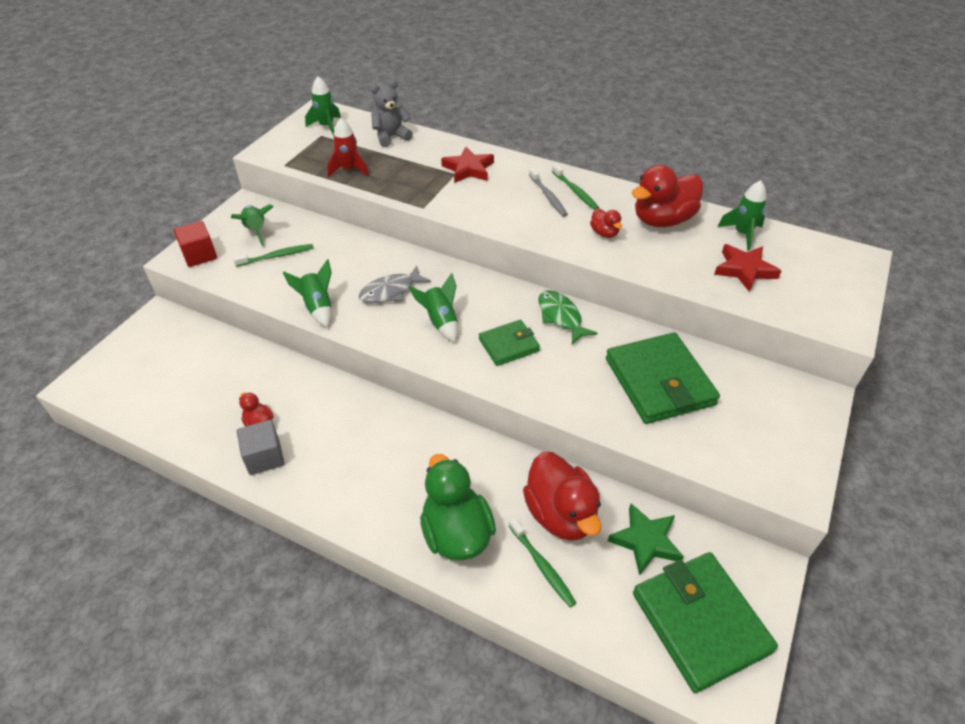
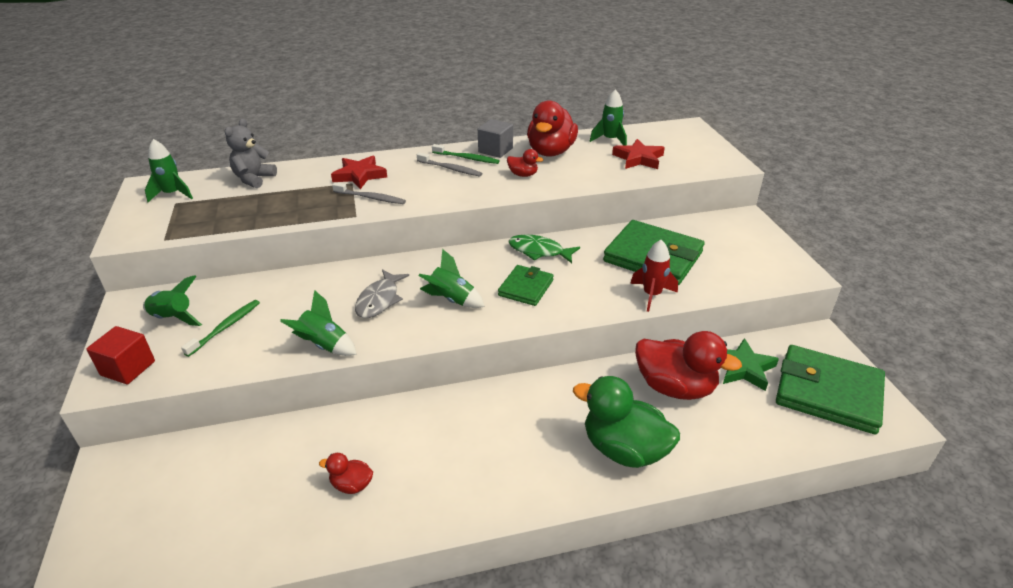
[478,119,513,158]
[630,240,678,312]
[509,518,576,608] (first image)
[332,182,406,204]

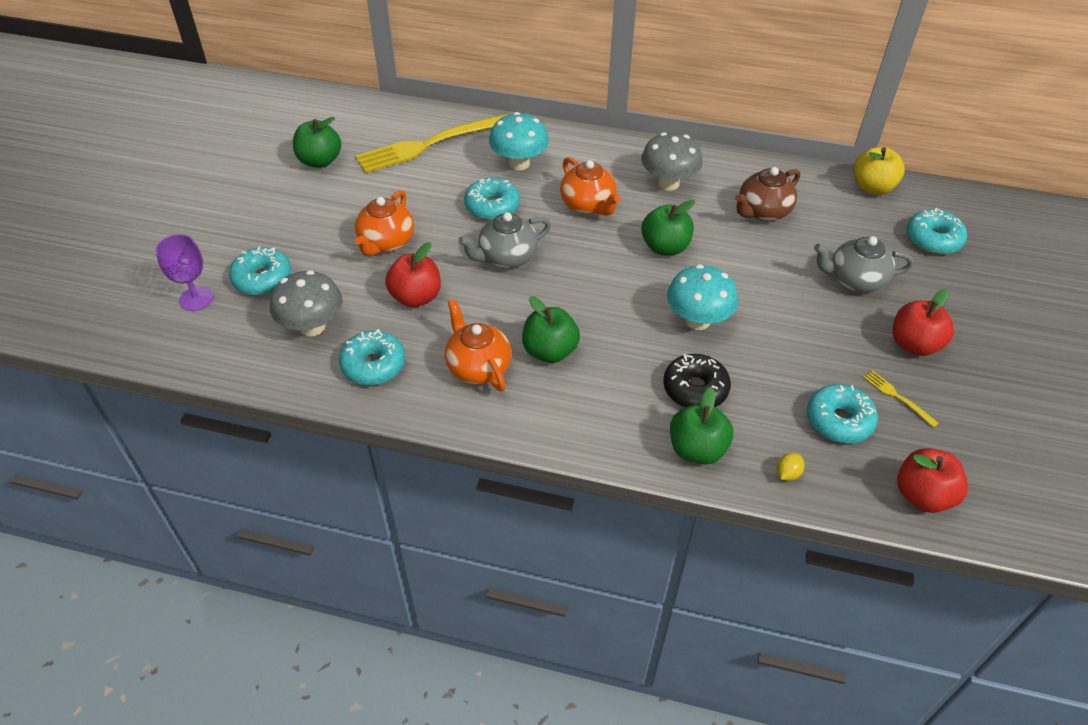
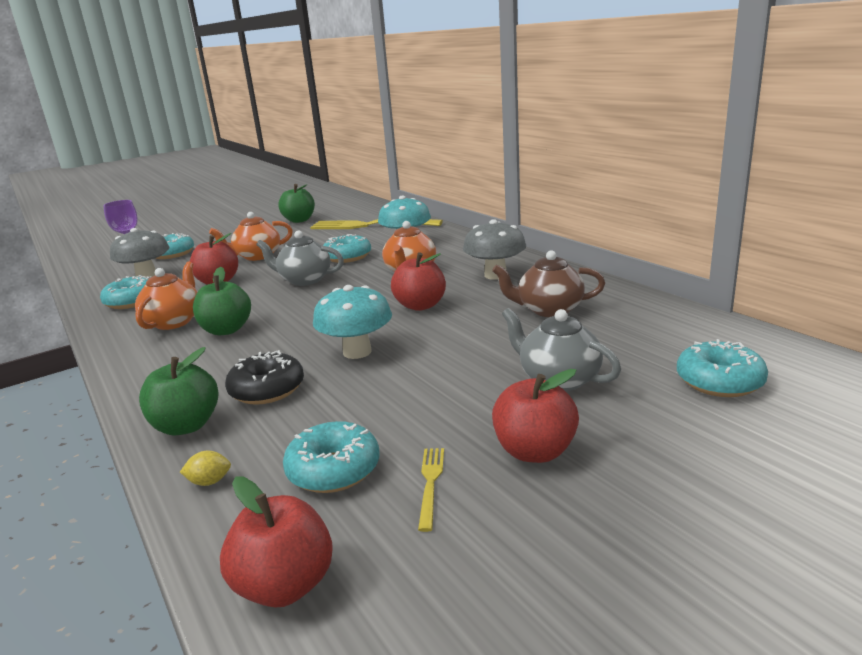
[391,252,446,311]
[854,147,905,195] (first image)

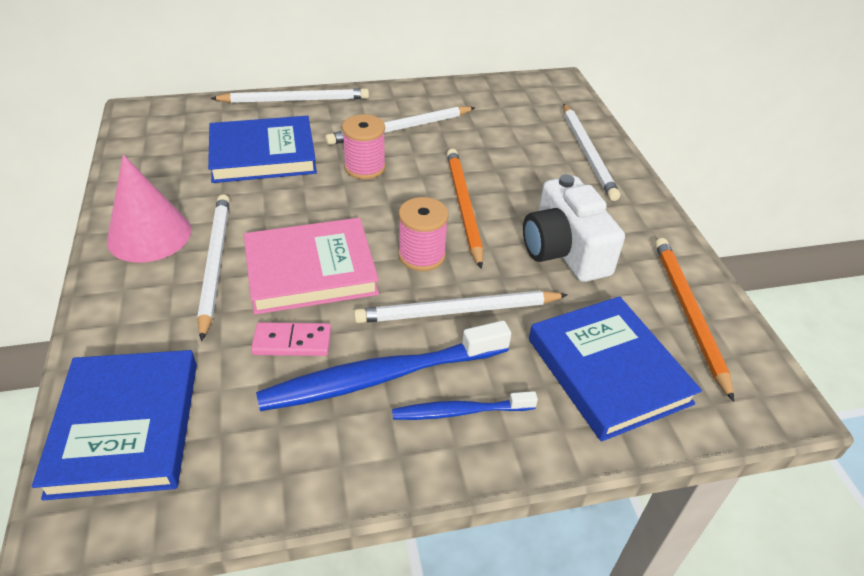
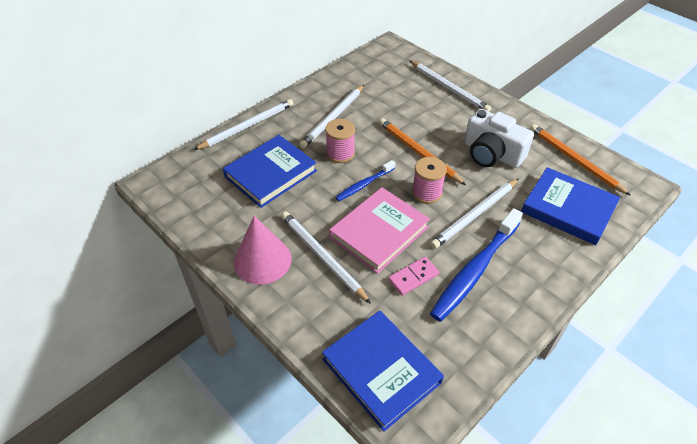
[335,160,396,201]

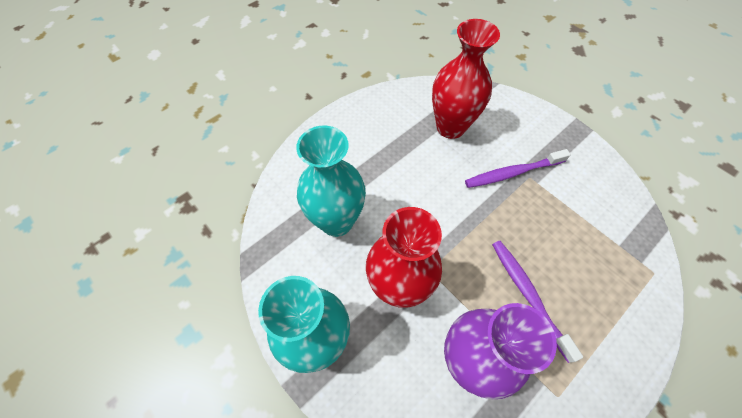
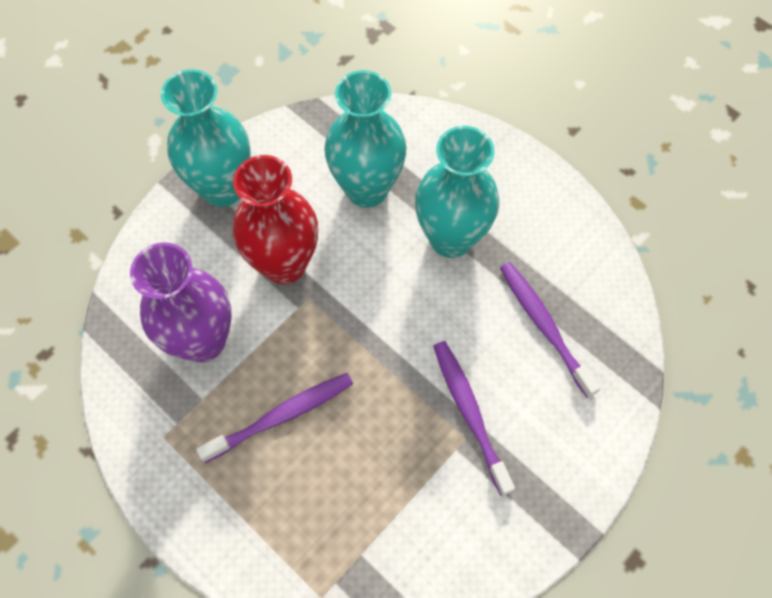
[500,262,601,398]
[415,126,499,258]

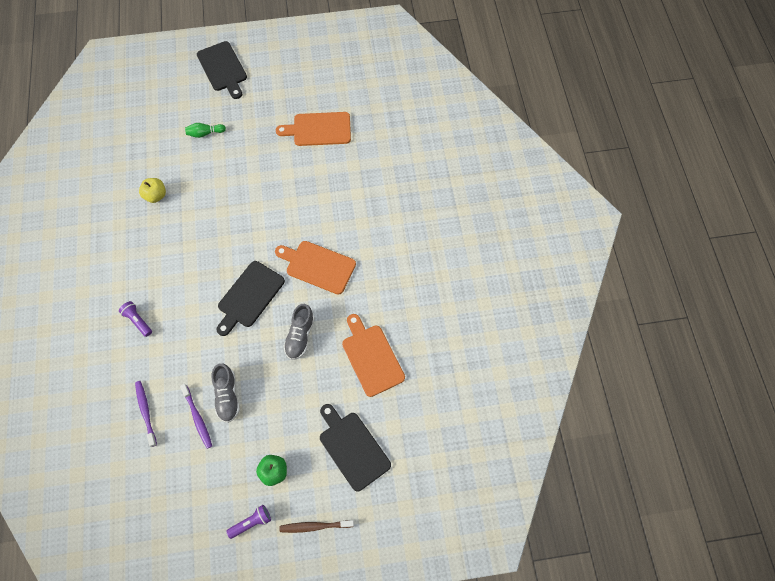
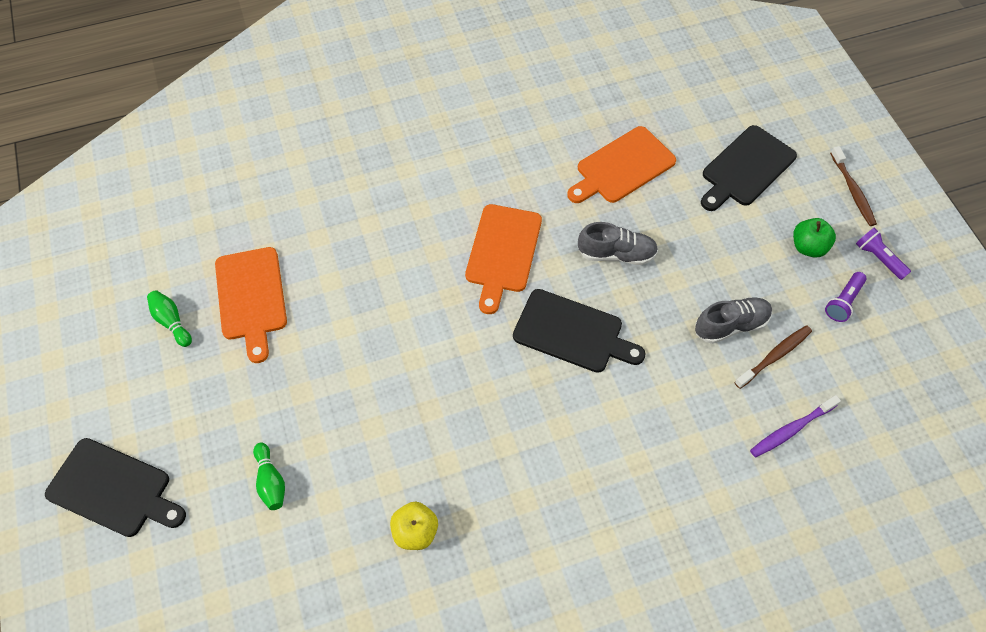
[825,272,866,322]
[734,325,812,389]
[45,438,186,537]
[147,290,192,347]

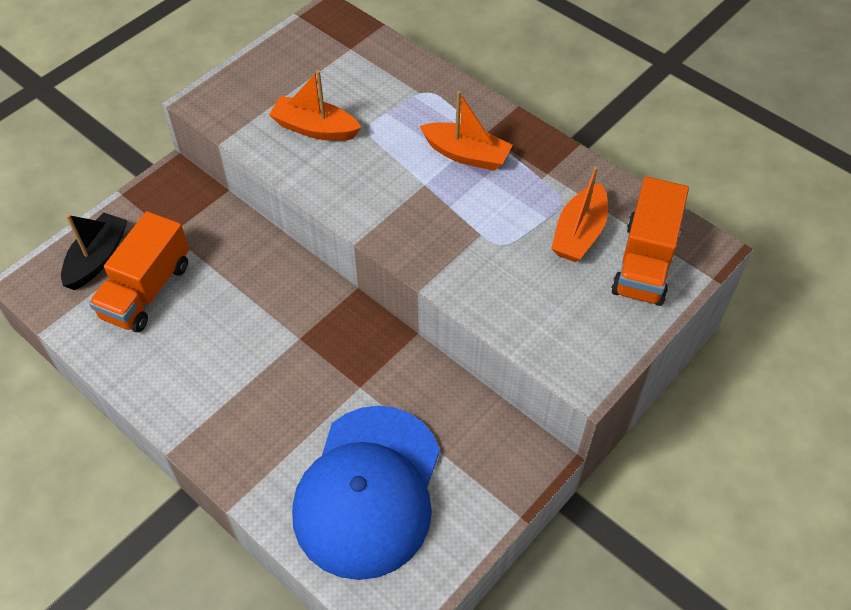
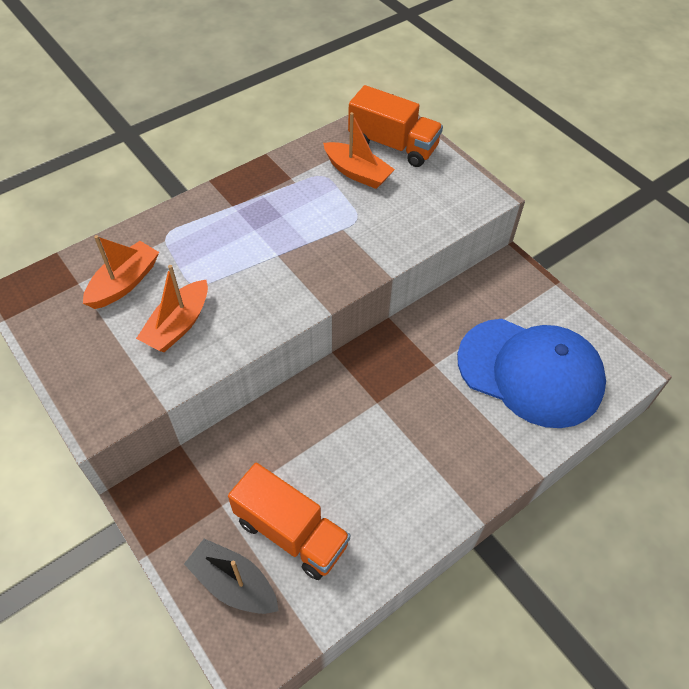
[83,235,159,309]

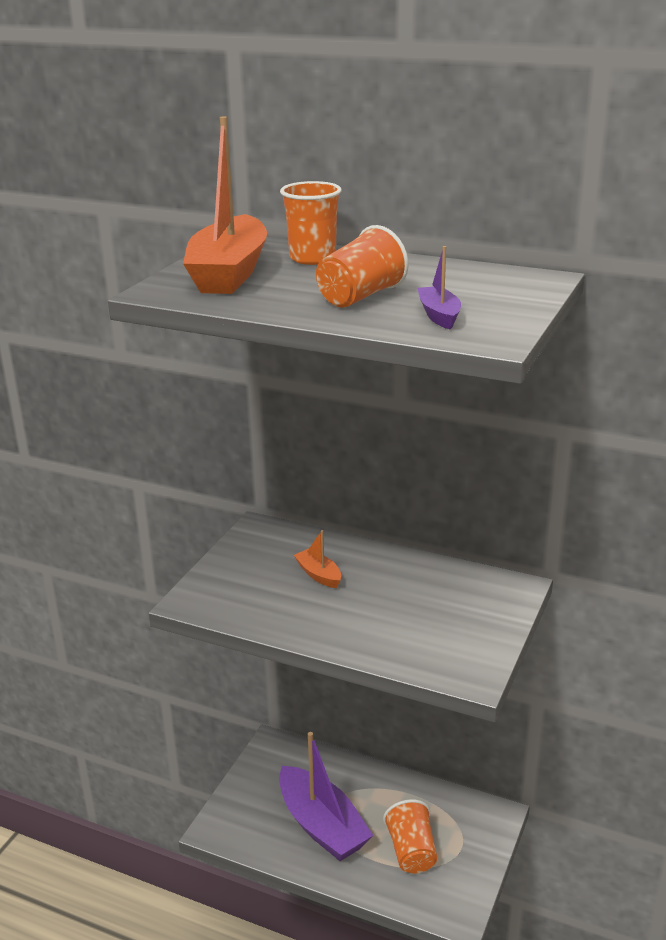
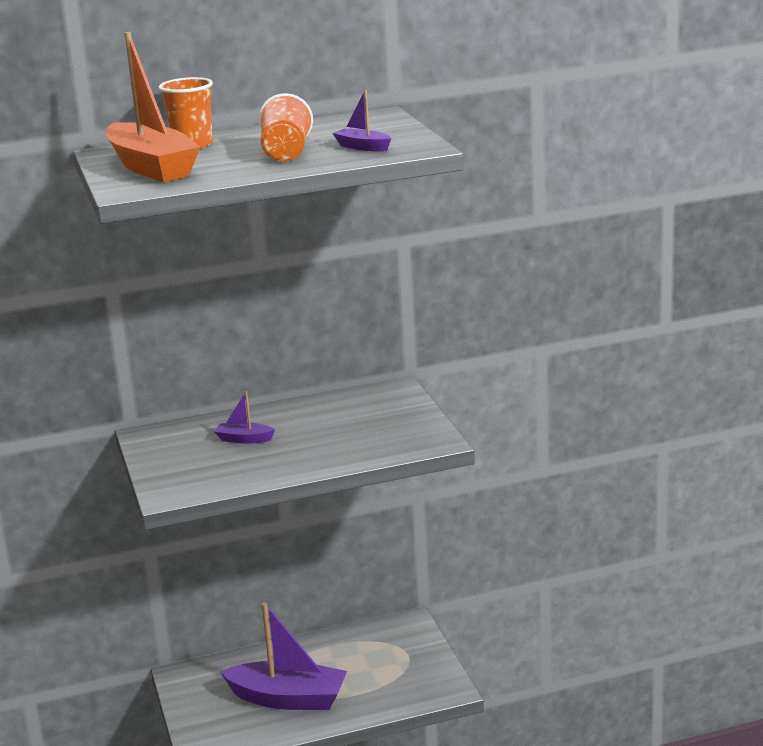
[214,391,275,443]
[383,799,437,873] (first image)

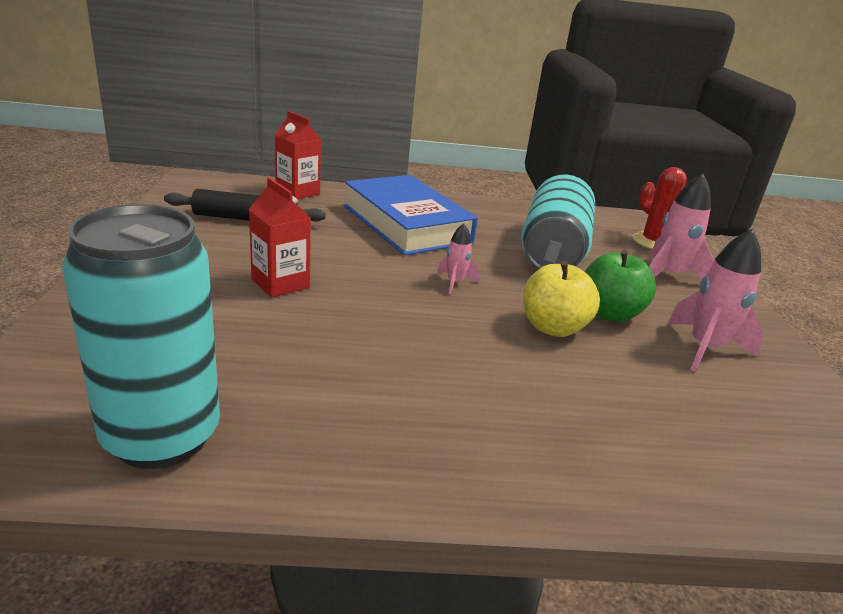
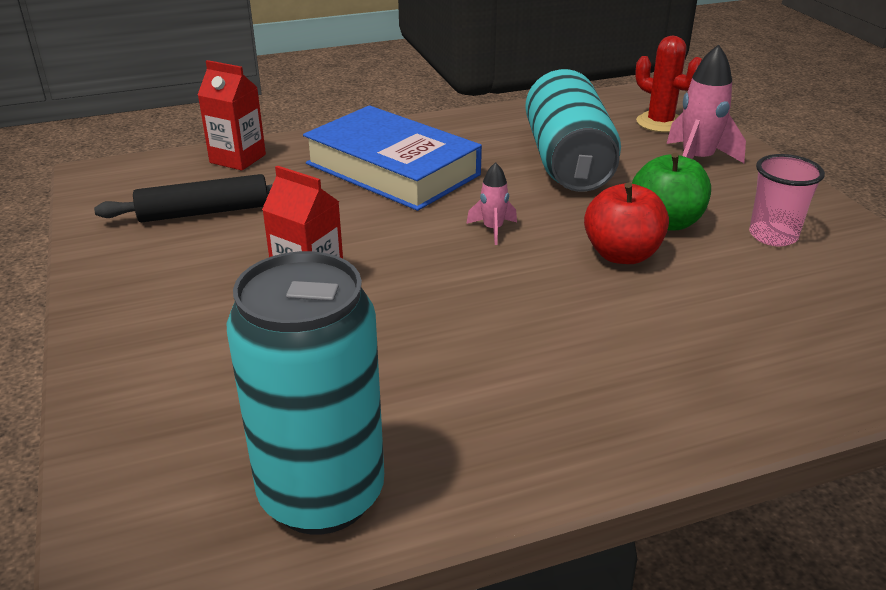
[584,182,669,264]
[749,154,825,246]

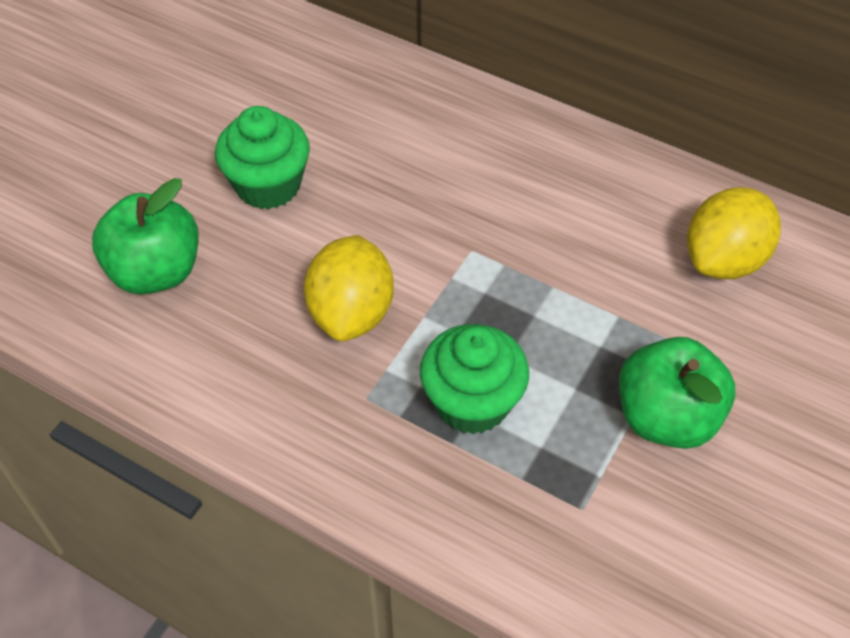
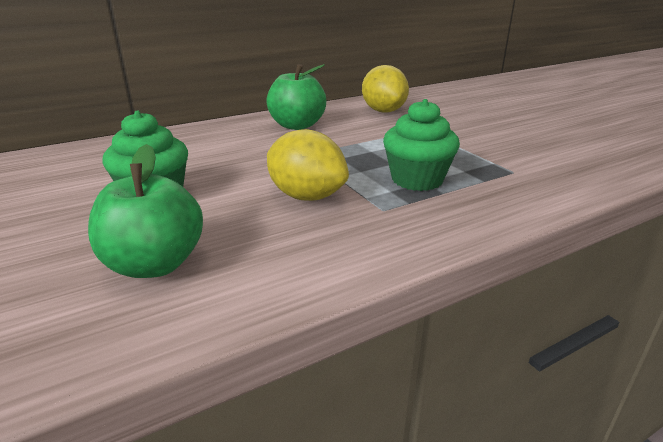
[266,64,326,130]

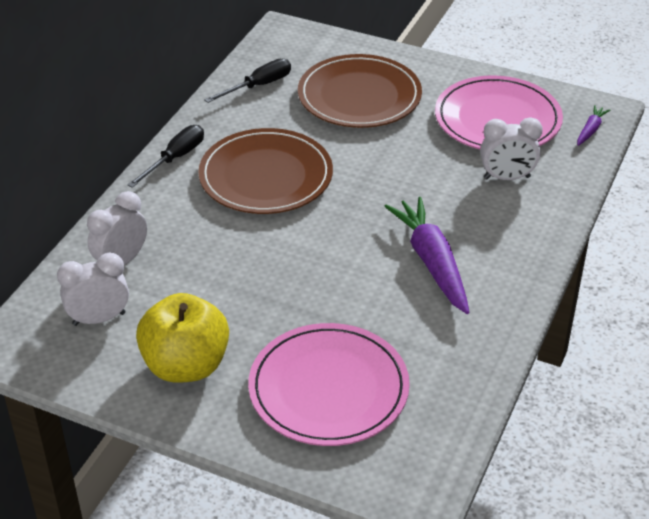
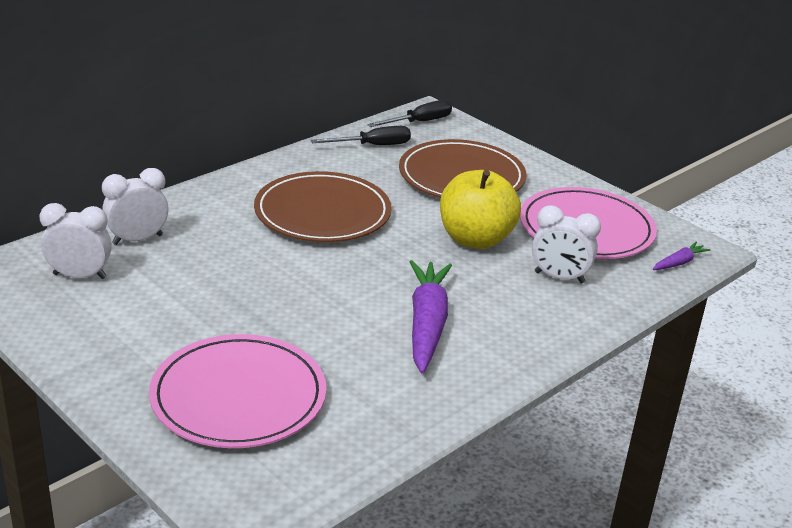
[367,100,452,127]
[440,170,521,249]

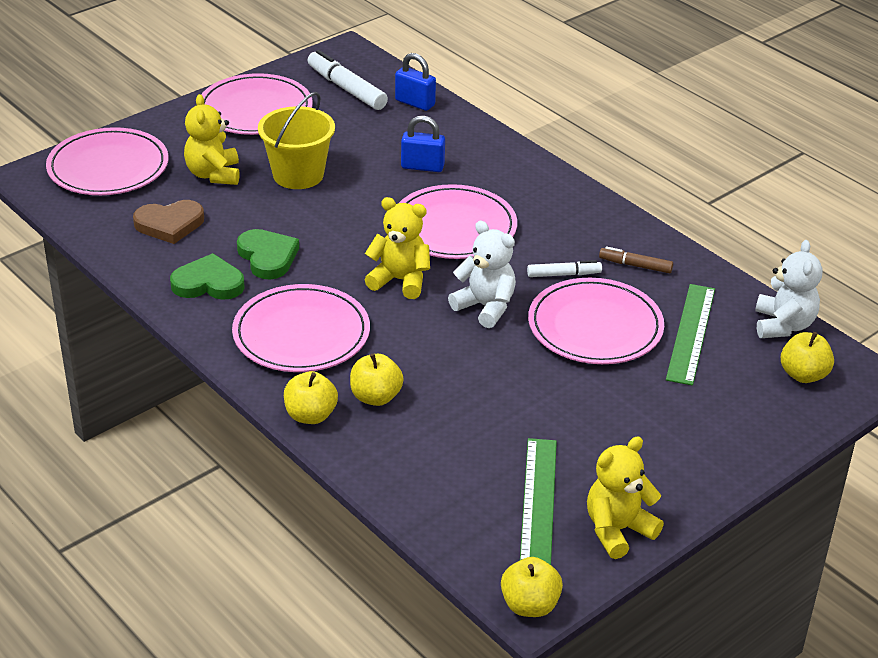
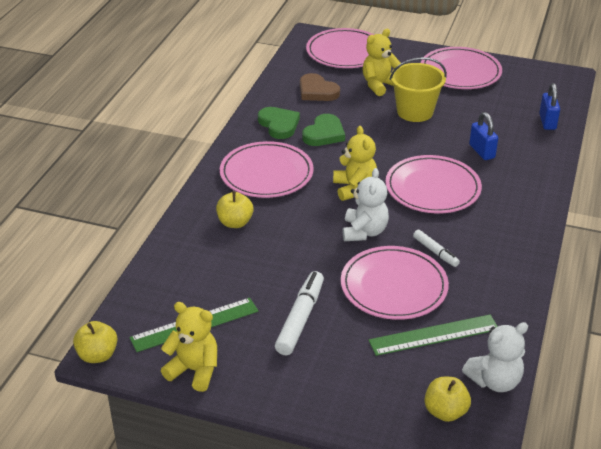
[284,371,338,424] (first image)
[275,271,324,355]
[599,247,673,273] (first image)

